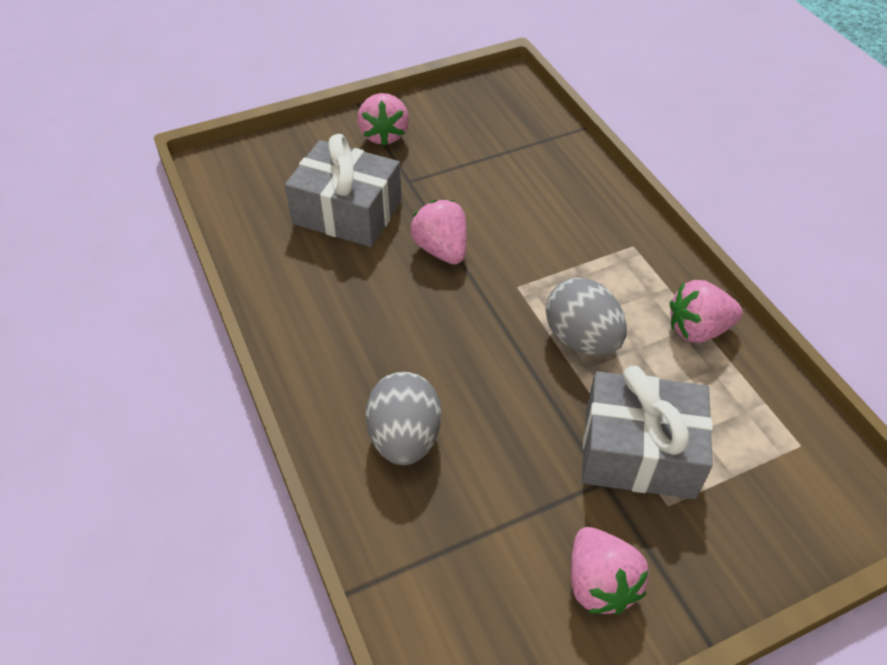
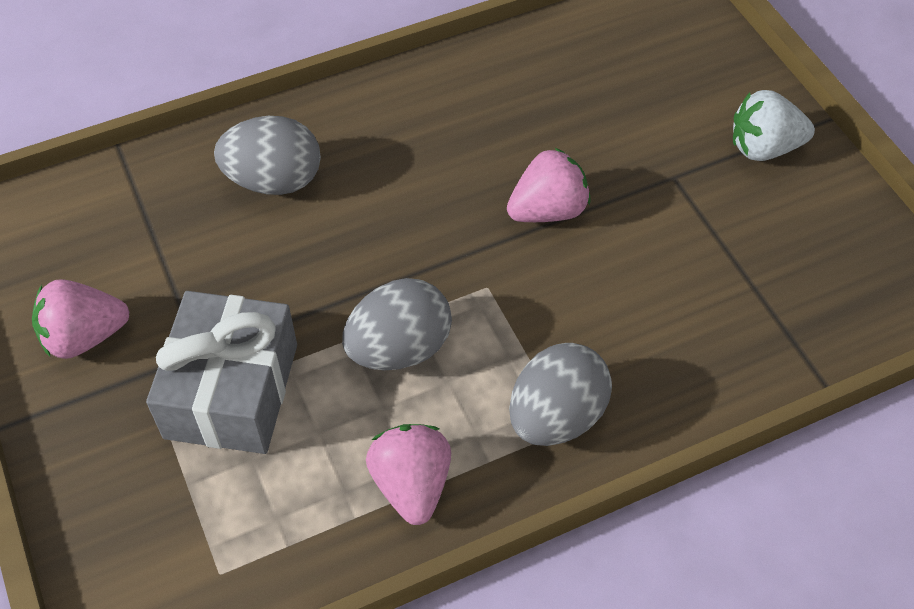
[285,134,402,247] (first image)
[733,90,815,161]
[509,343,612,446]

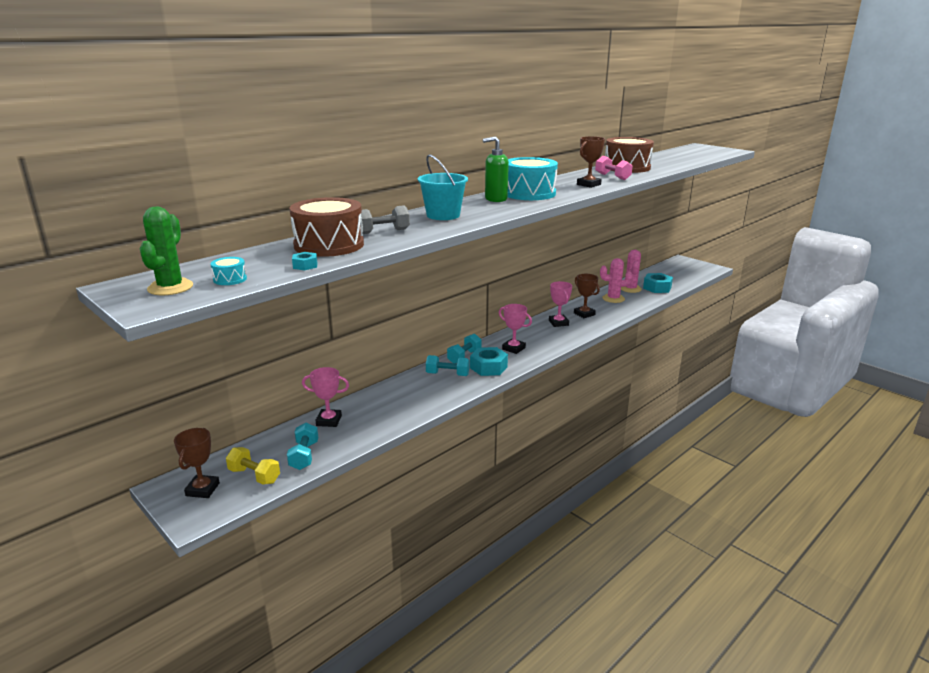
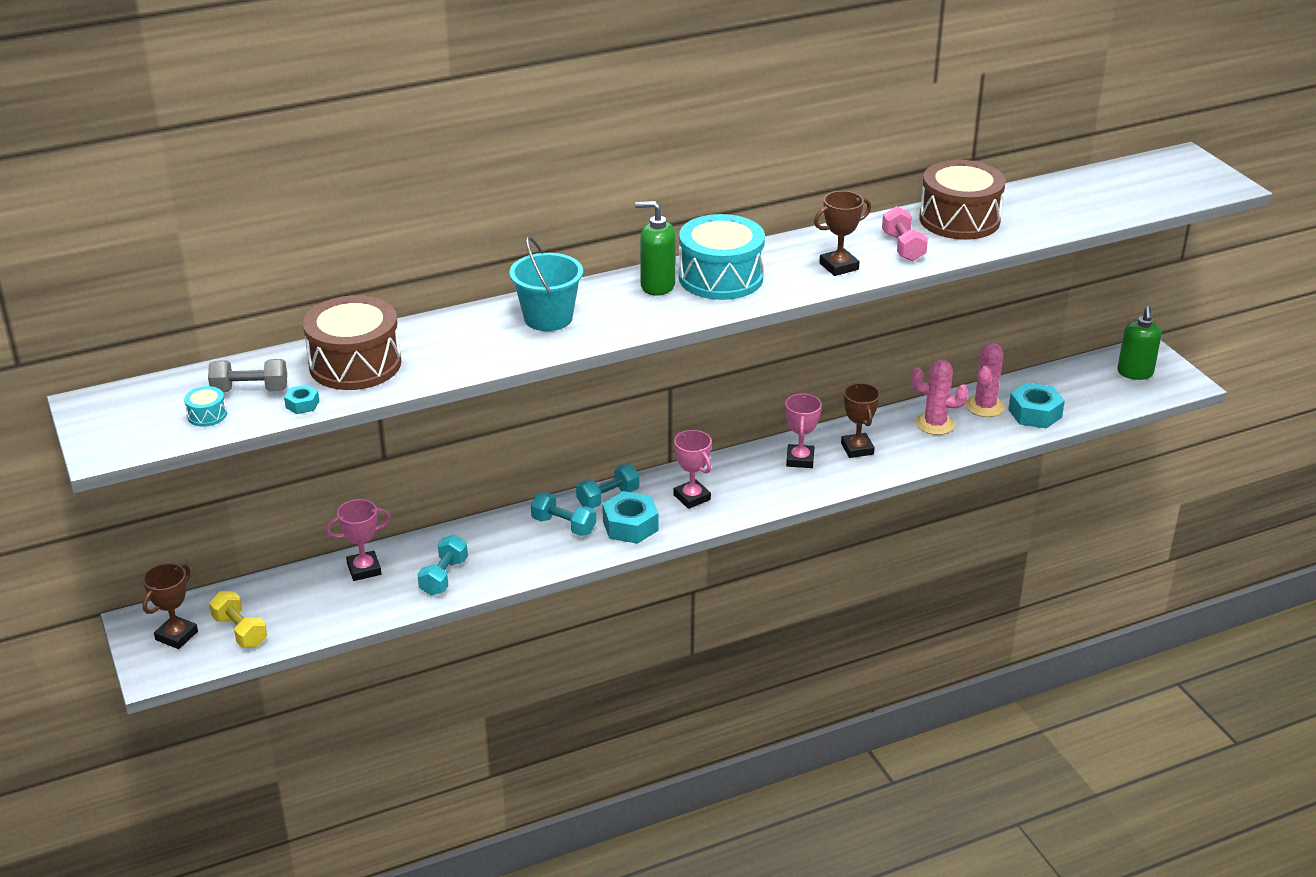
[140,206,193,295] (first image)
[417,535,468,595]
[326,499,391,581]
[208,359,287,393]
[1117,306,1161,380]

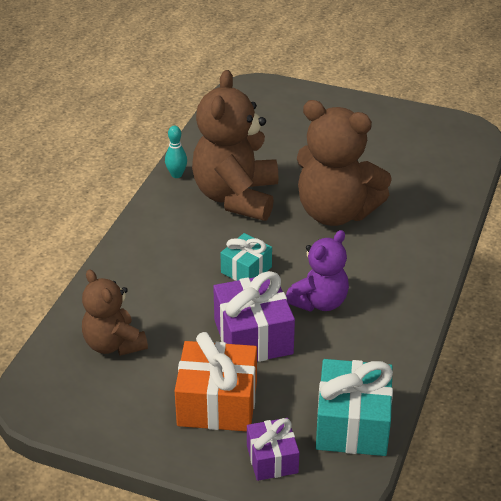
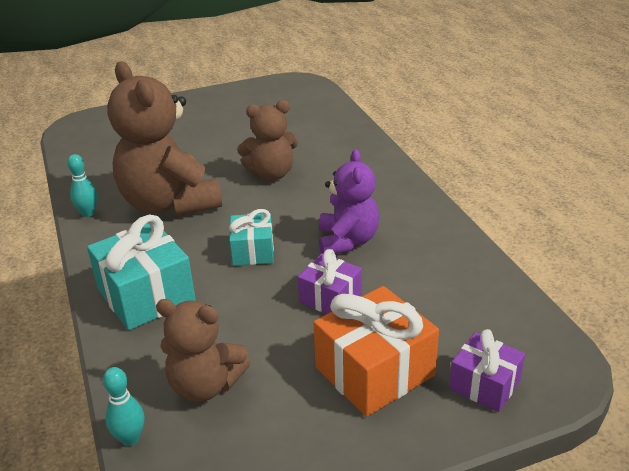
[298,249,362,314]
[237,100,298,180]
[87,215,196,330]
[103,367,144,446]

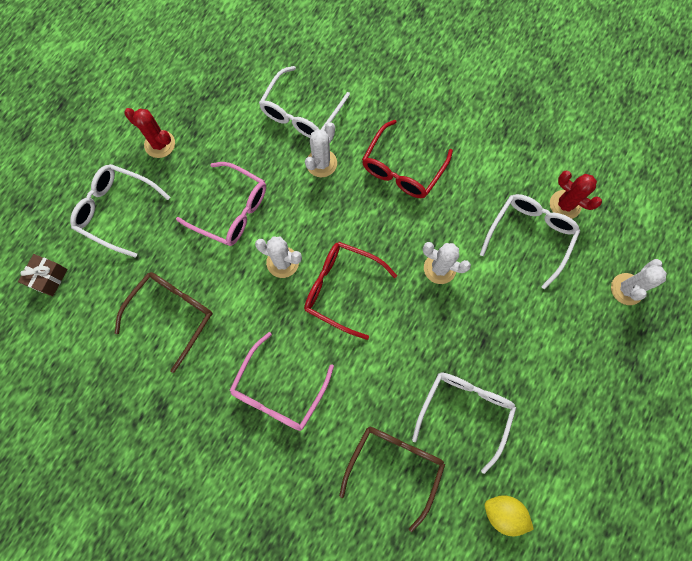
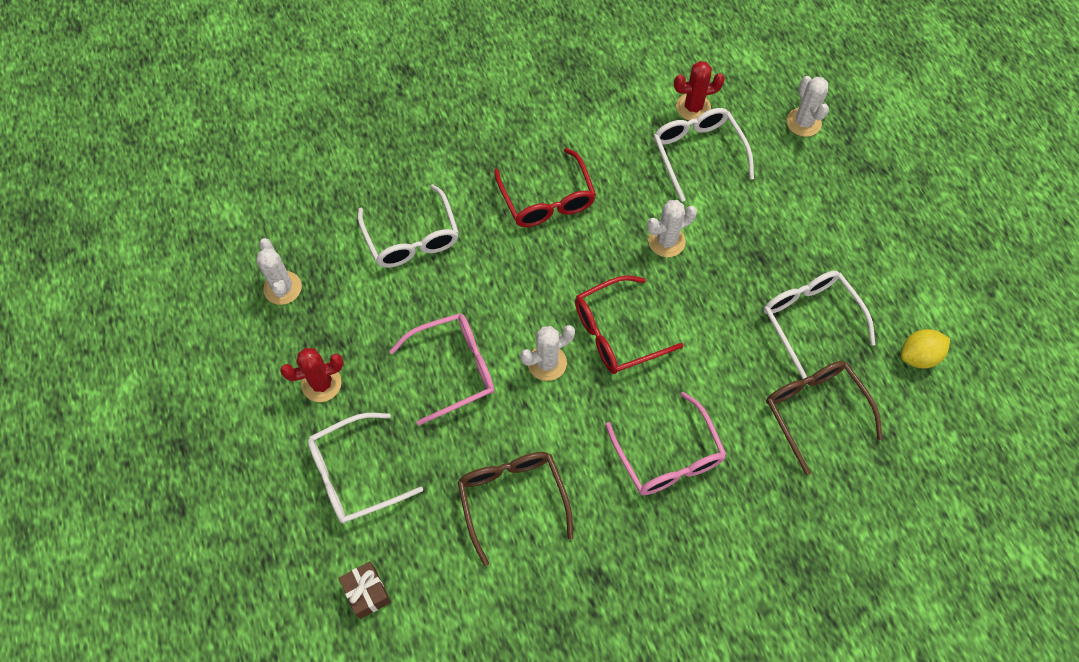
[256,238,302,305]

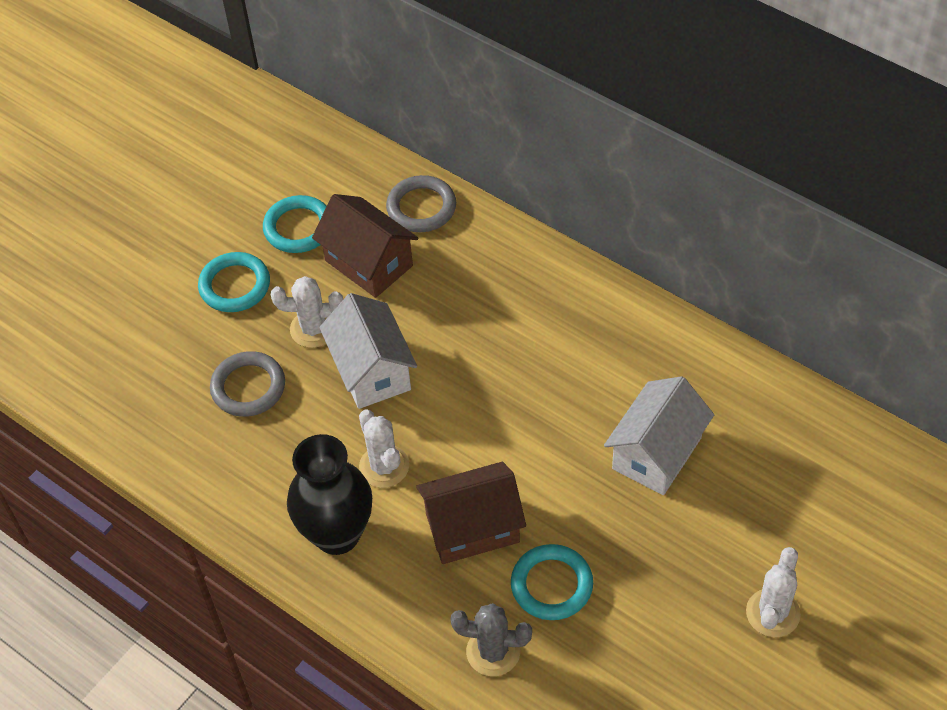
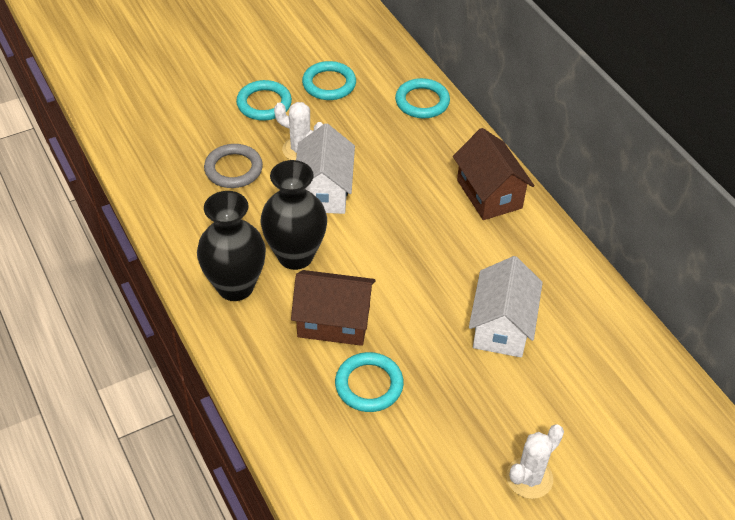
[453,128,534,220]
[260,160,327,270]
[395,78,450,118]
[450,603,532,676] (first image)
[469,256,543,358]

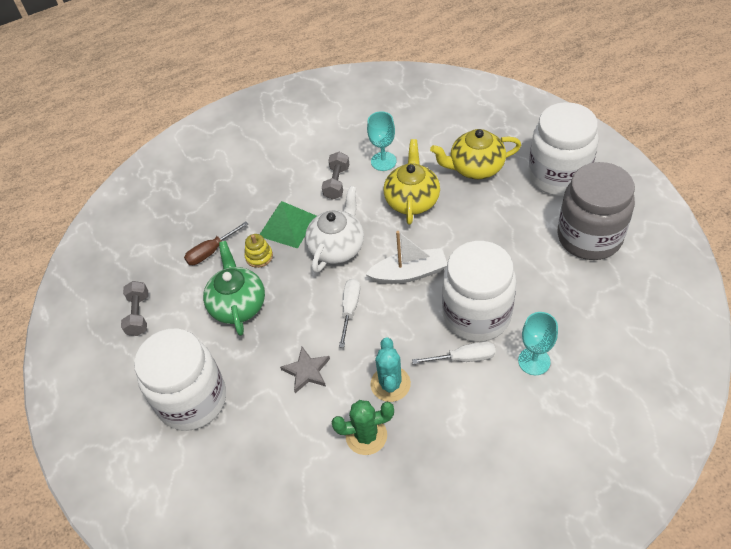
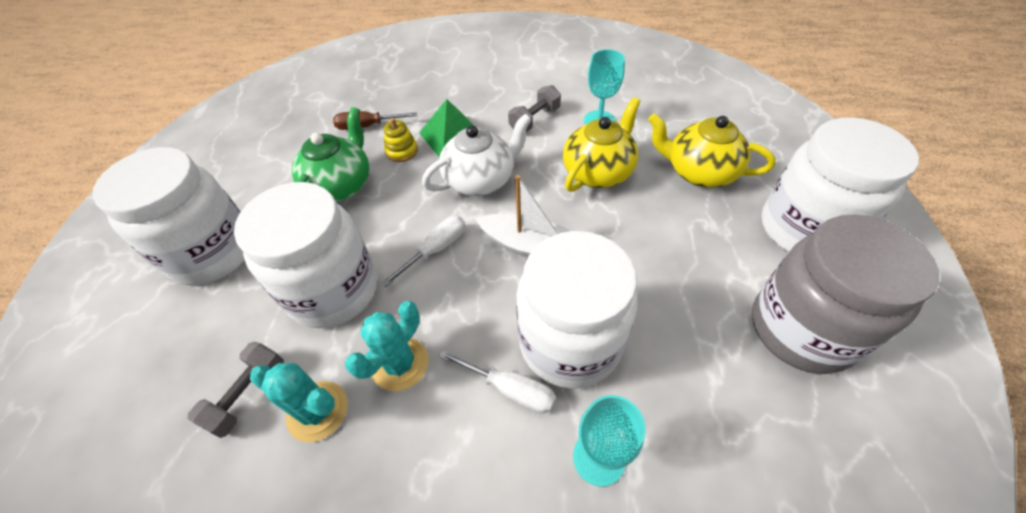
[188,342,284,438]
[234,182,377,328]
[250,363,348,442]

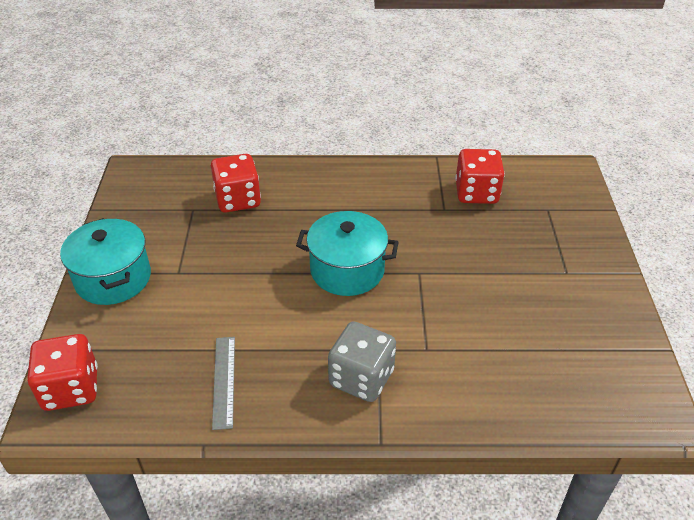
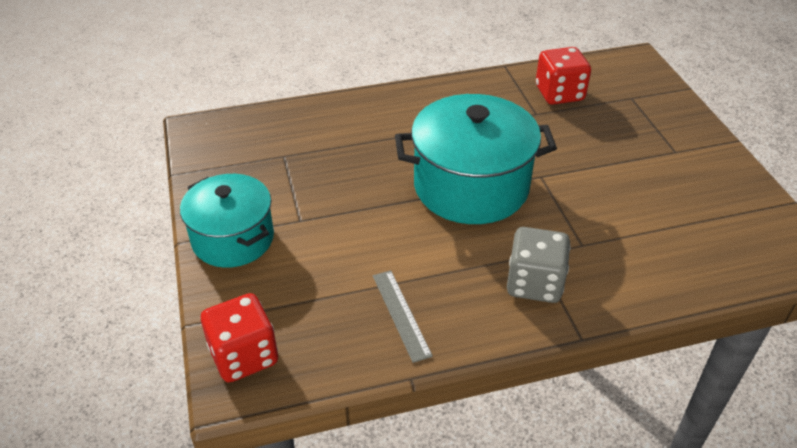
[211,154,261,212] (first image)
[395,94,557,224]

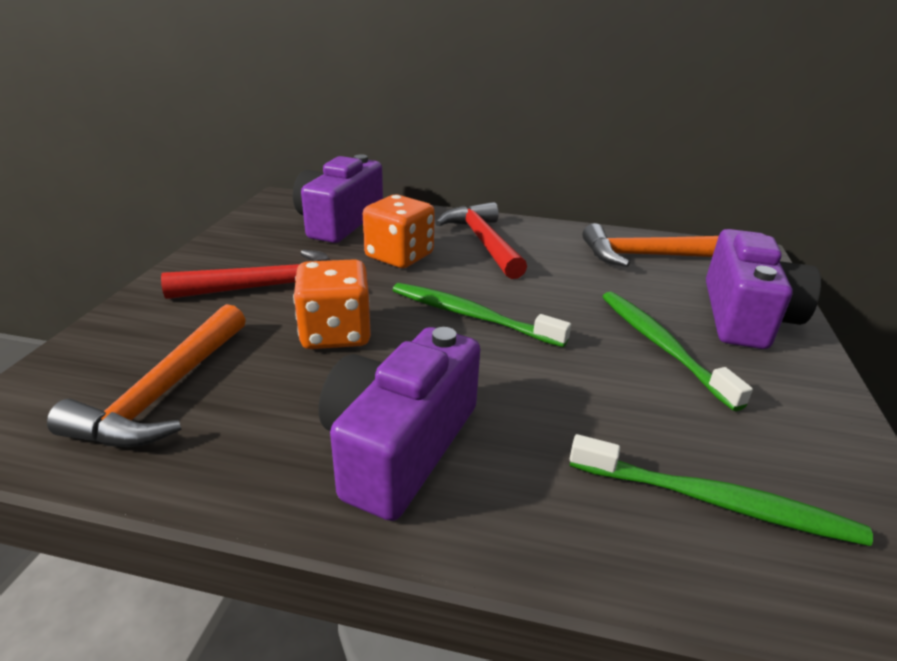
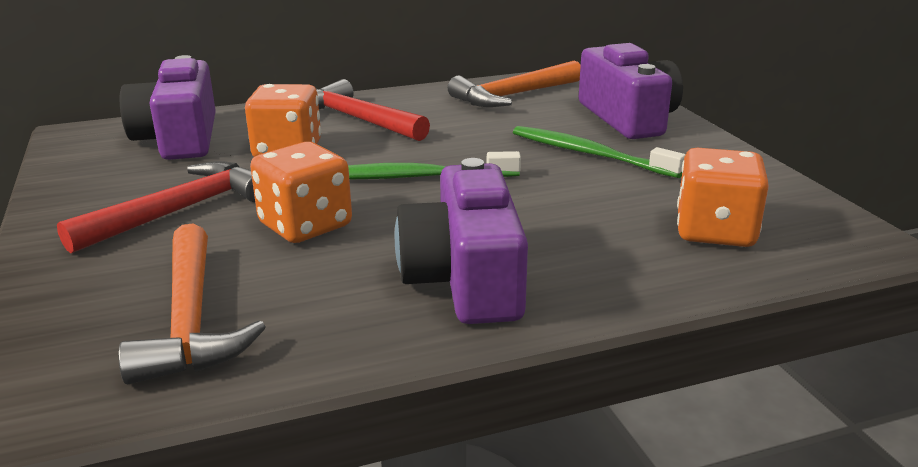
[677,148,769,247]

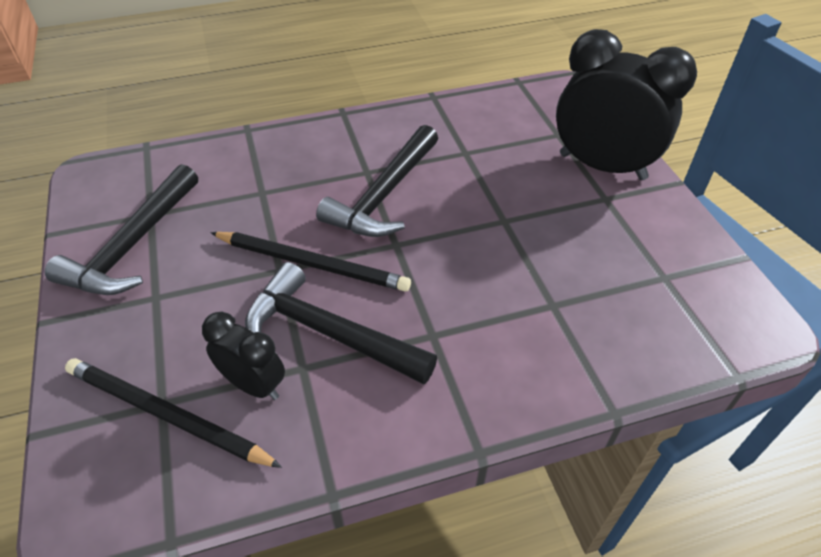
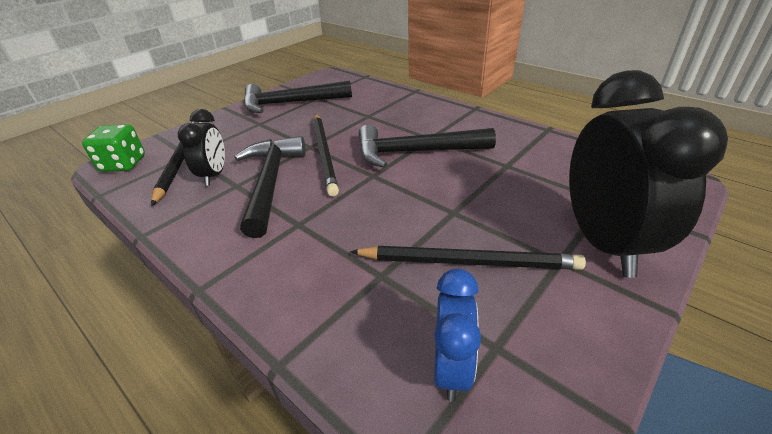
[82,124,145,172]
[350,246,586,270]
[434,269,481,402]

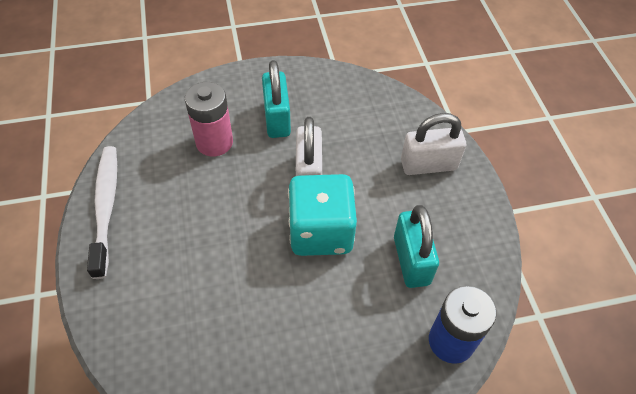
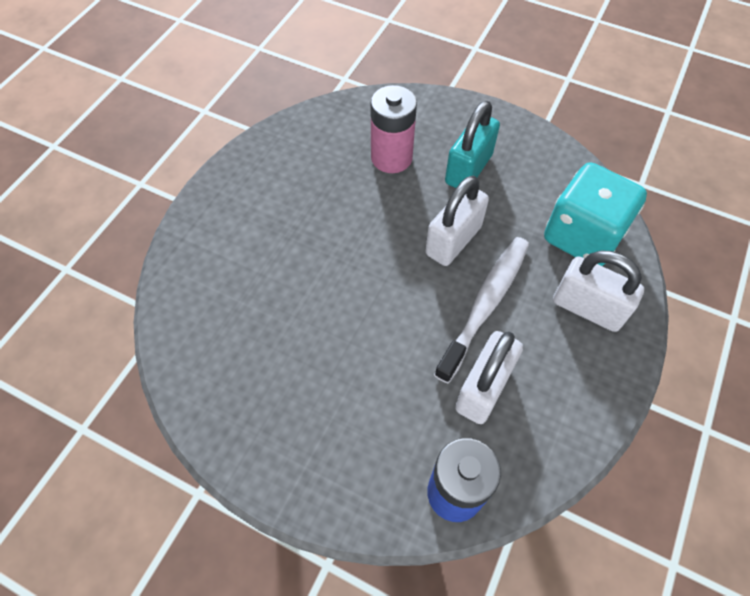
[434,237,529,383]
[544,162,647,266]
[455,331,523,424]

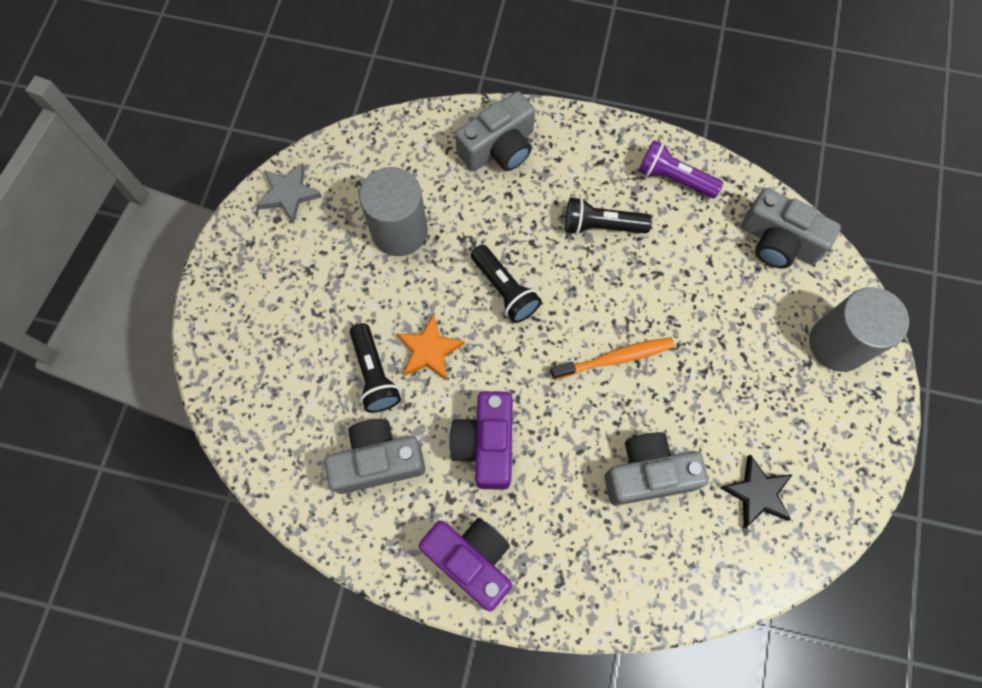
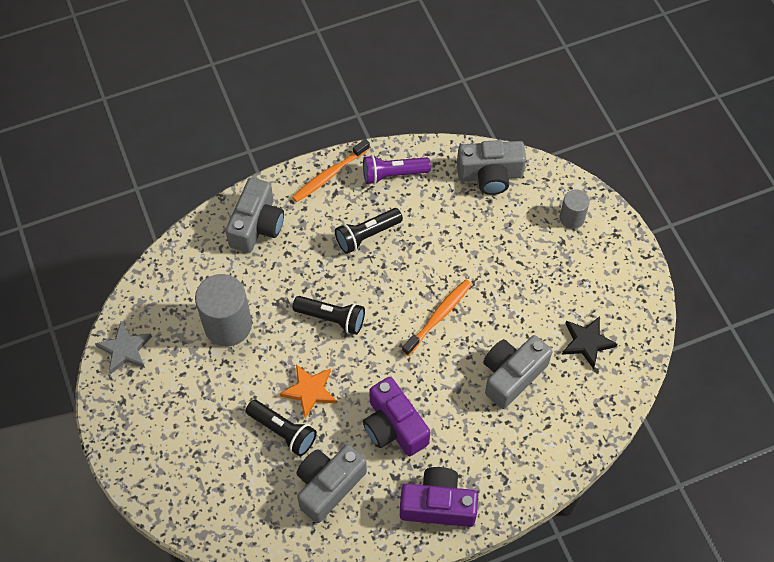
[560,189,590,229]
[292,139,370,202]

